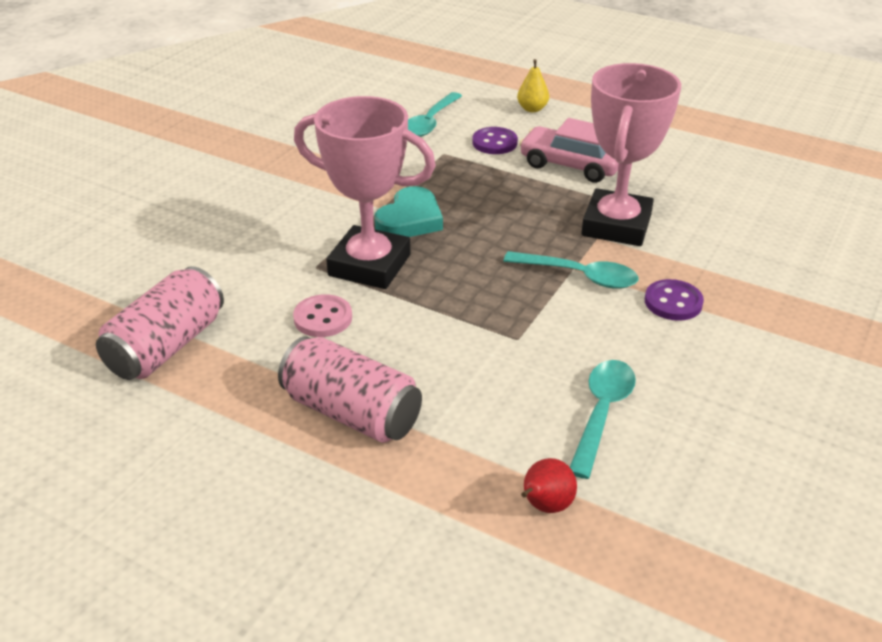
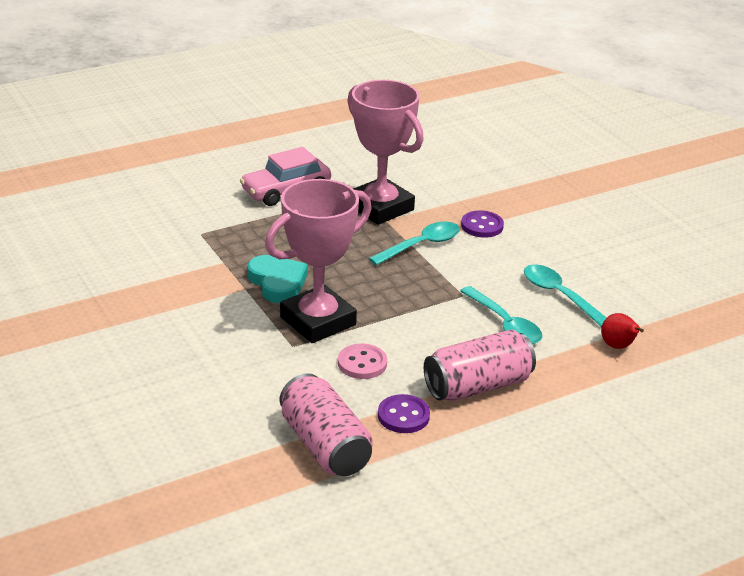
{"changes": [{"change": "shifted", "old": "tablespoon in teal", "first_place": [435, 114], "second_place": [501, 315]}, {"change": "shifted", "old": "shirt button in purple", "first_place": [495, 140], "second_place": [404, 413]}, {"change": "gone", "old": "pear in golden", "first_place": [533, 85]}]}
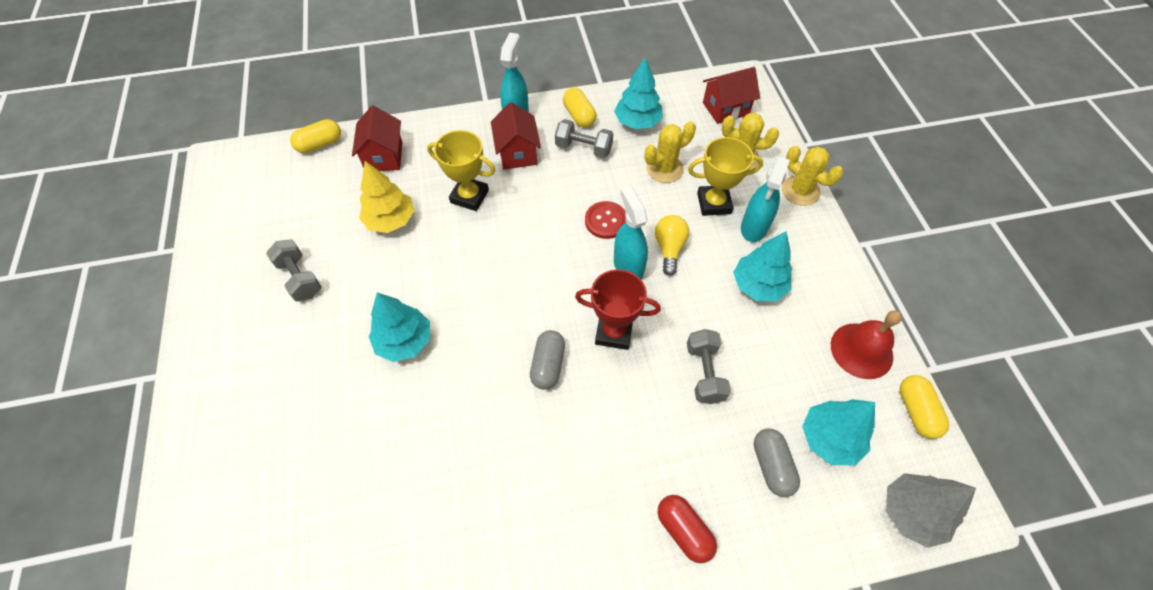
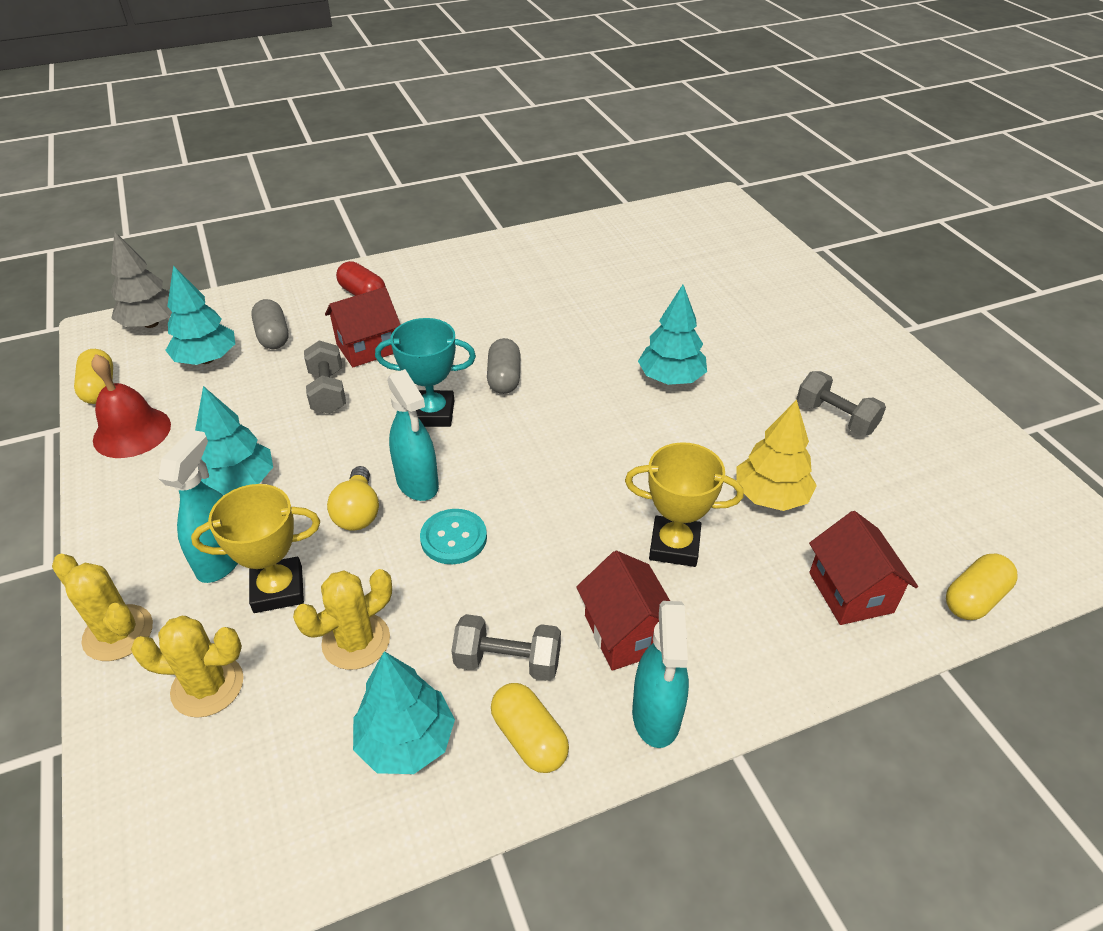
{"changes": [{"change": "repainted", "old": "prize cup in scarlet", "new": "prize cup in teal", "first_place": [618, 309], "second_place": [425, 372]}, {"change": "repainted", "old": "shirt button in scarlet", "new": "shirt button in teal", "first_place": [605, 220], "second_place": [453, 536]}, {"change": "shifted", "old": "toy house in scarlet", "first_place": [731, 95], "second_place": [363, 327]}]}
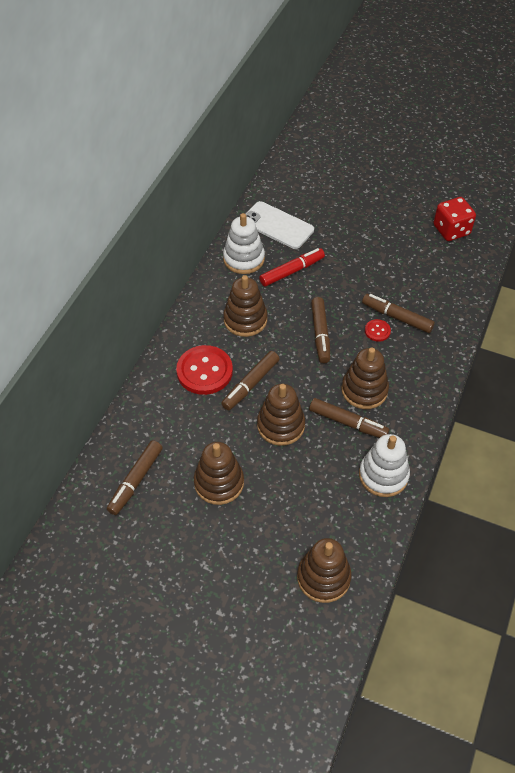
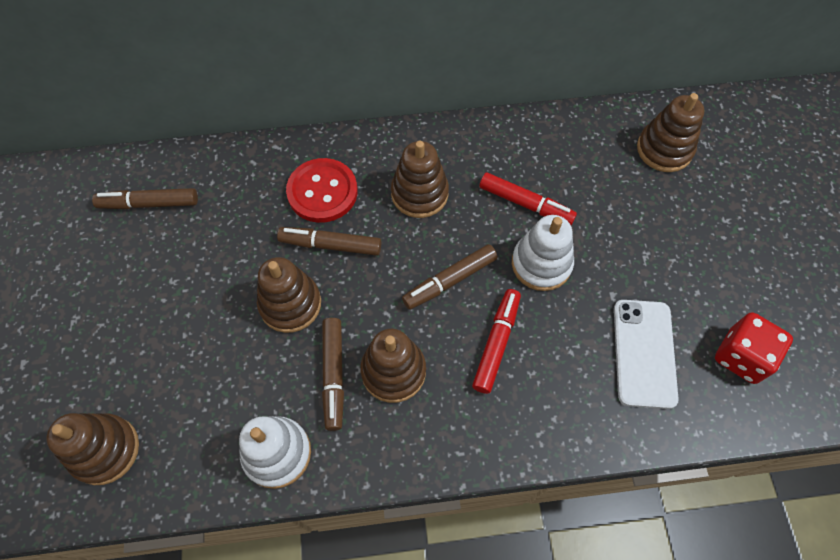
{"changes": [{"change": "shifted", "old": "stacking toy in brown", "first_place": [219, 473], "second_place": [671, 132]}, {"change": "shifted", "old": "stacking toy in snow-white", "first_place": [244, 243], "second_place": [543, 253]}, {"change": "shifted", "old": "smartphone in snow-white", "first_place": [280, 225], "second_place": [646, 354]}, {"change": "gone", "old": "marker pen in brown", "first_place": [398, 313]}, {"change": "swapped", "old": "shirt button in scarlet", "new": "marker pen in scarlet", "first_place": [378, 330], "second_place": [496, 341]}]}
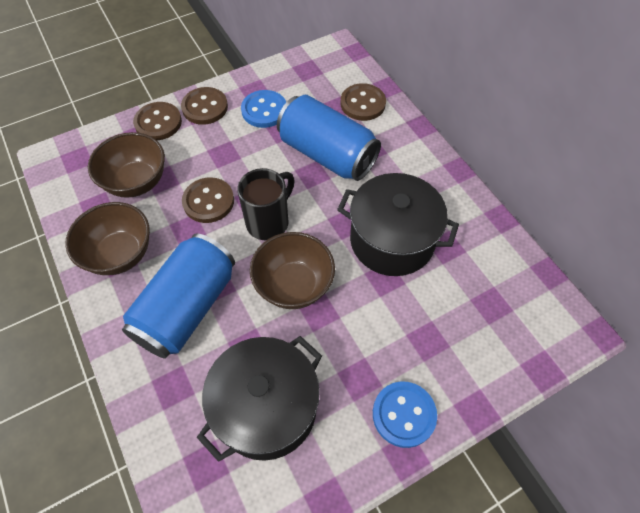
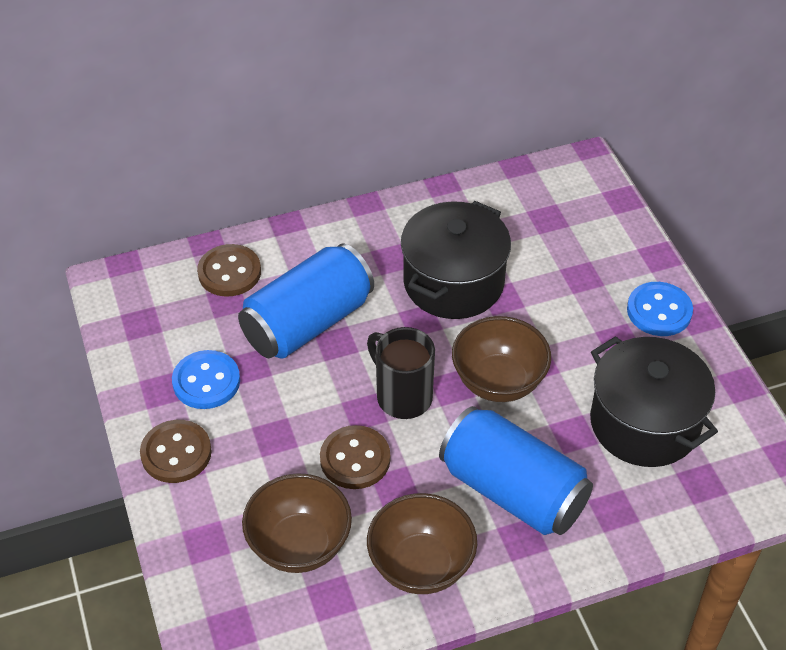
{"changes": [{"change": "gone", "old": "shirt button in brown", "first_place": [157, 121]}]}
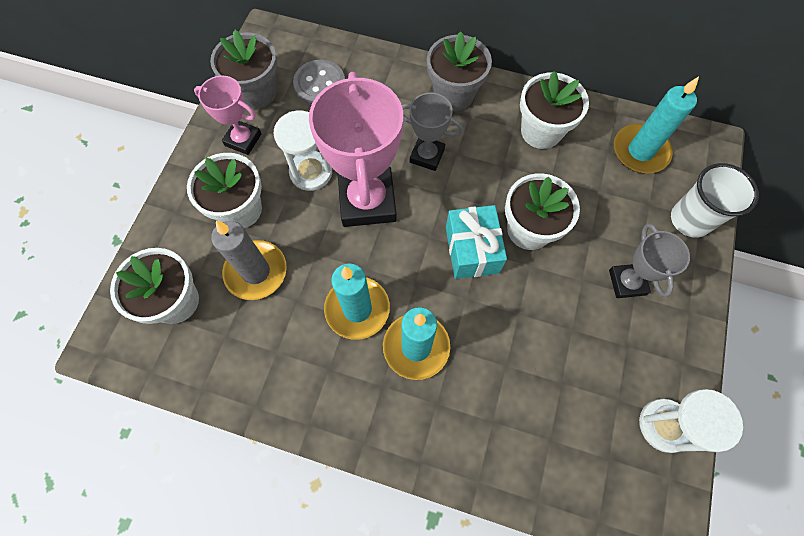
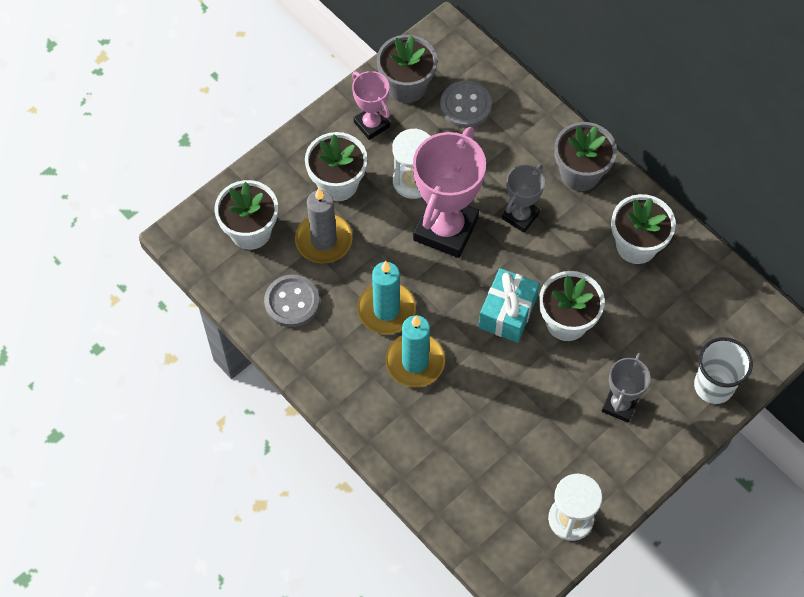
{"changes": [{"change": "rotated", "old": "prize cup in gray", "first_place": [432, 132], "second_place": [523, 198], "degrees": 75}, {"change": "gone", "old": "candle in teal", "first_place": [656, 124]}, {"change": "new", "new": "shirt button in gray", "second_place": [292, 301]}]}
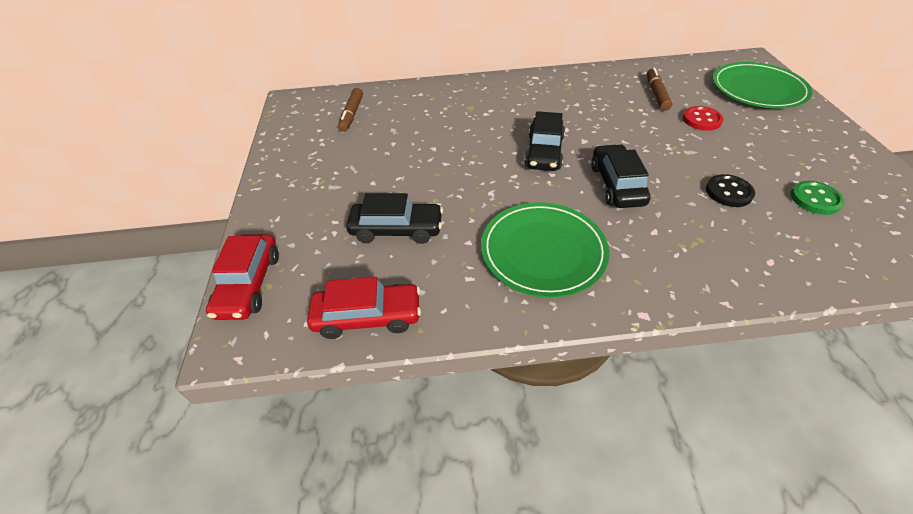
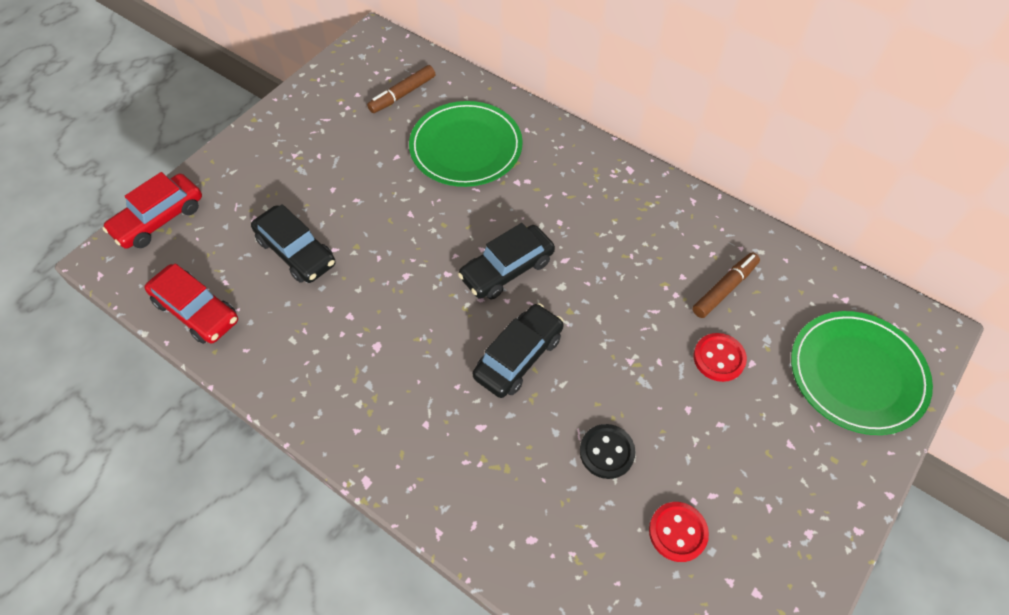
{"changes": [{"change": "shifted", "old": "dinner plate in leaf-green", "first_place": [545, 250], "second_place": [466, 144]}, {"change": "repainted", "old": "shirt button in leaf-green", "new": "shirt button in scarlet", "first_place": [818, 198], "second_place": [679, 532]}]}
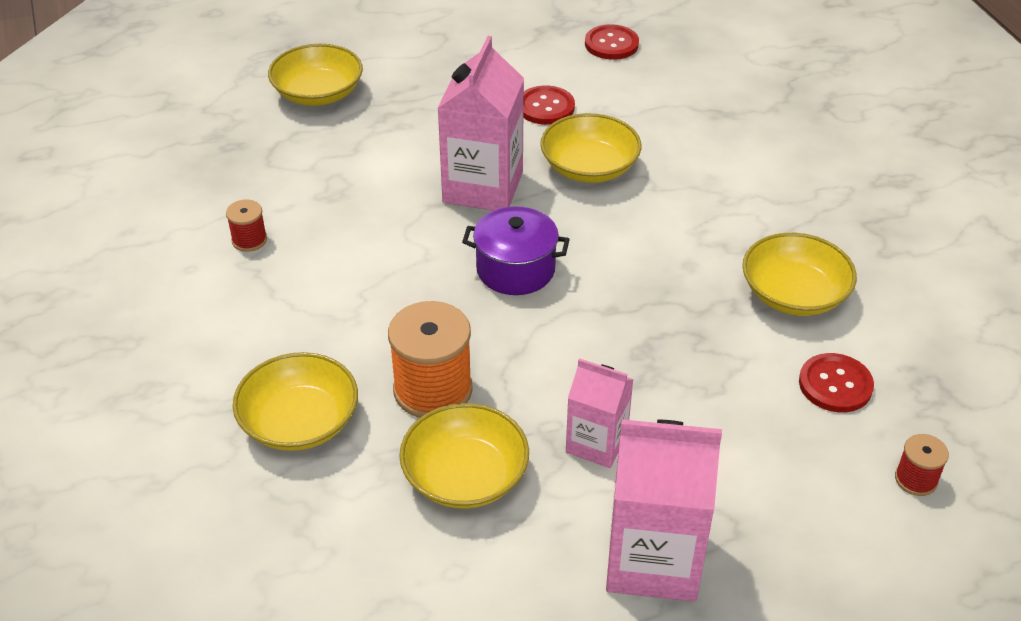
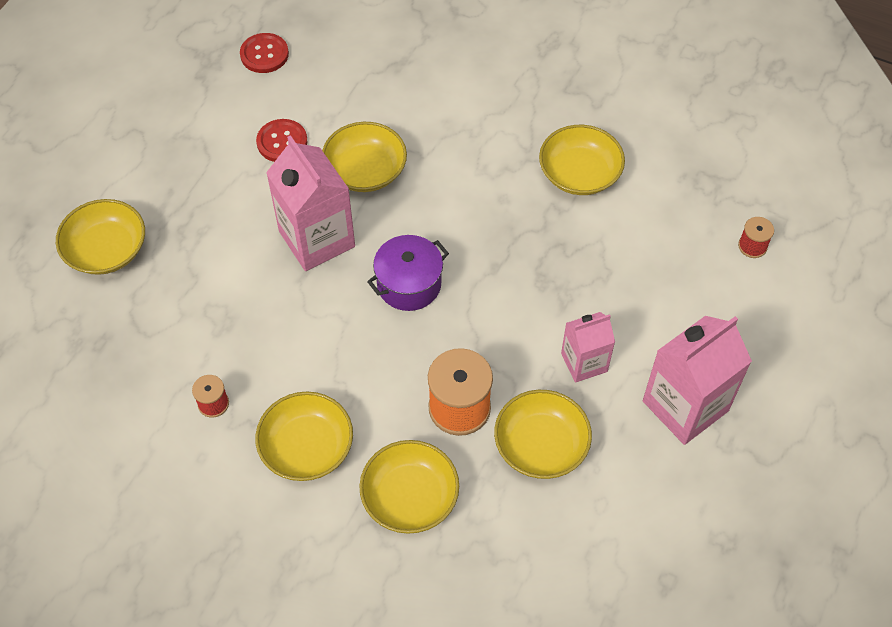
{"changes": [{"change": "gone", "old": "shirt button in scarlet", "first_place": [836, 382]}, {"change": "new", "new": "bowl in golden", "second_place": [304, 436]}]}
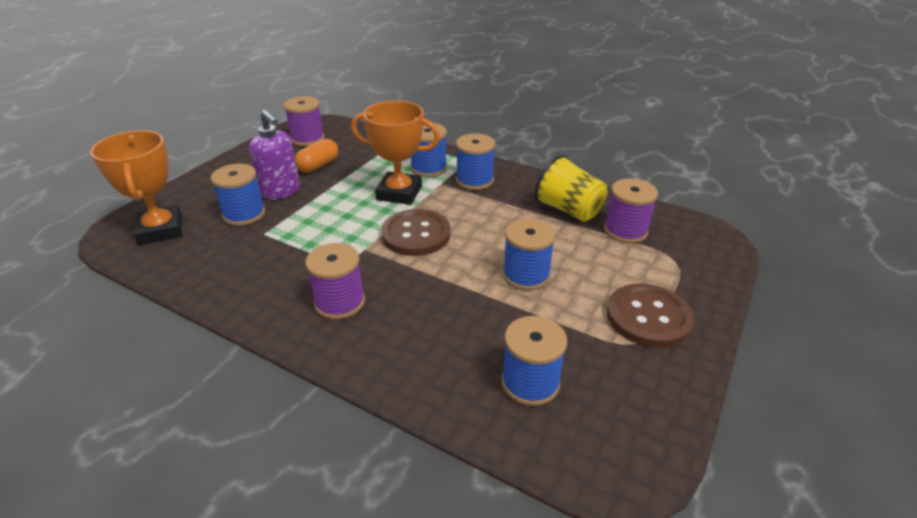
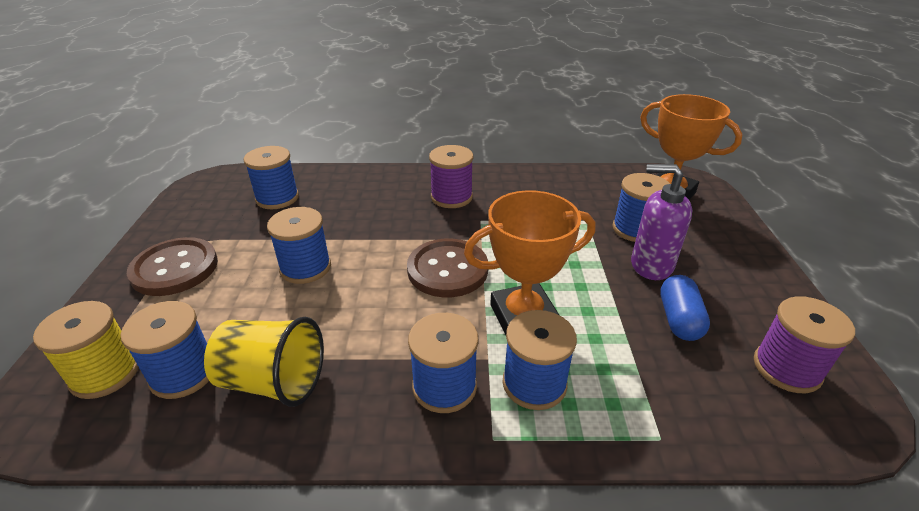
{"changes": [{"change": "repainted", "old": "capsule in orange", "new": "capsule in cobalt", "first_place": [316, 156], "second_place": [685, 308]}, {"change": "repainted", "old": "reel of thread in purple", "new": "reel of thread in cobalt", "first_place": [631, 211], "second_place": [165, 350]}, {"change": "new", "new": "reel of thread in golden", "second_place": [86, 350]}]}
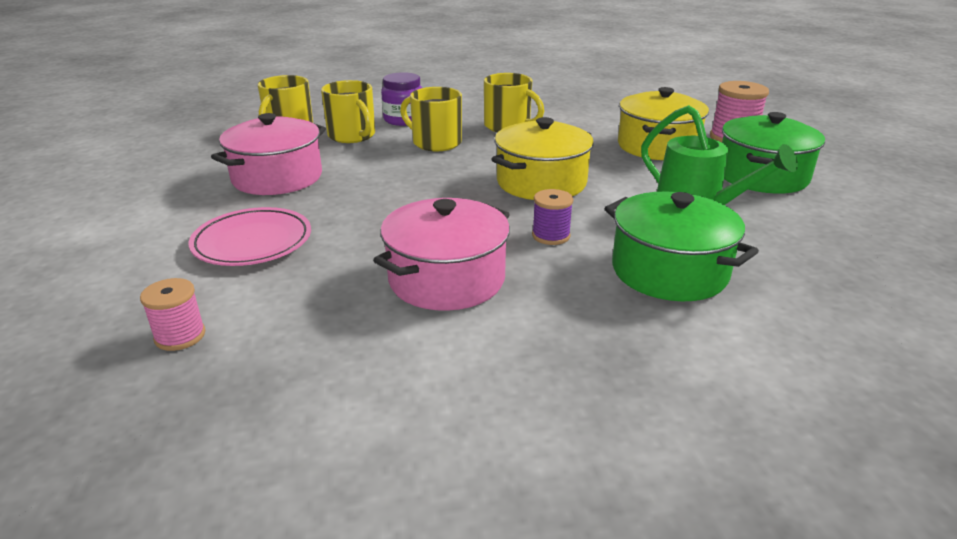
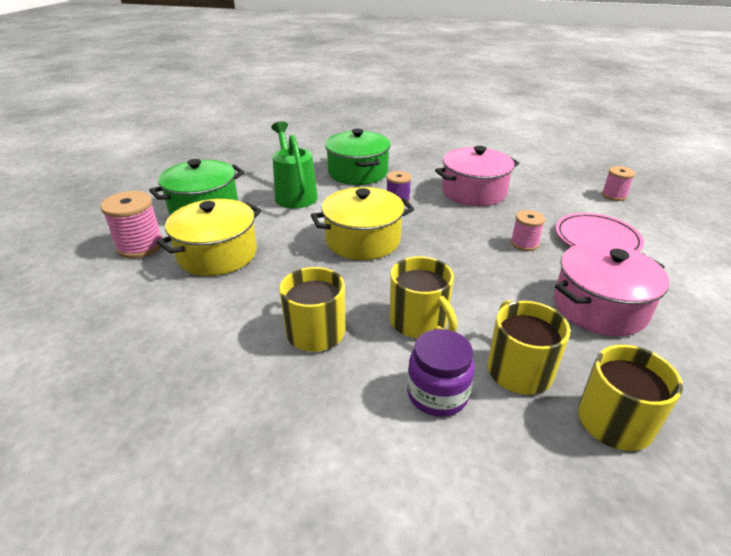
{"changes": [{"change": "new", "new": "reel of thread in rose-pink", "second_place": [528, 230]}]}
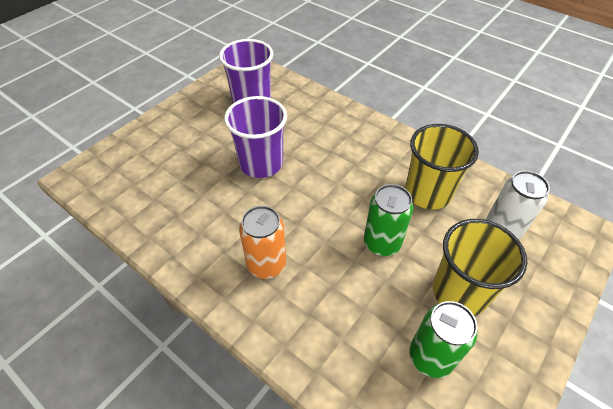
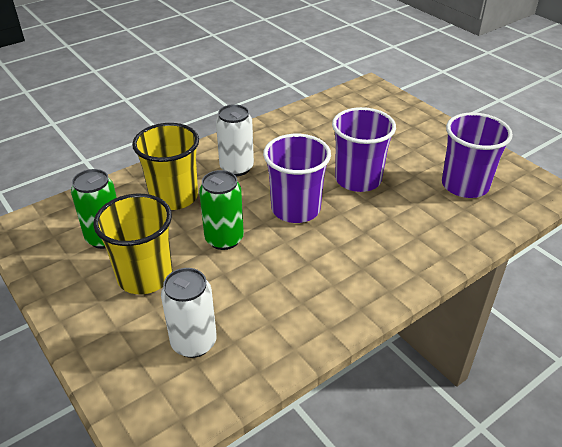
{"changes": [{"change": "repainted", "old": "soda can in orange", "new": "soda can in snow-white", "first_place": [262, 242], "second_place": [235, 140]}, {"change": "shifted", "old": "beaker in golden", "first_place": [442, 167], "second_place": [165, 166]}, {"change": "new", "new": "beaker in purple", "second_place": [297, 178]}]}
